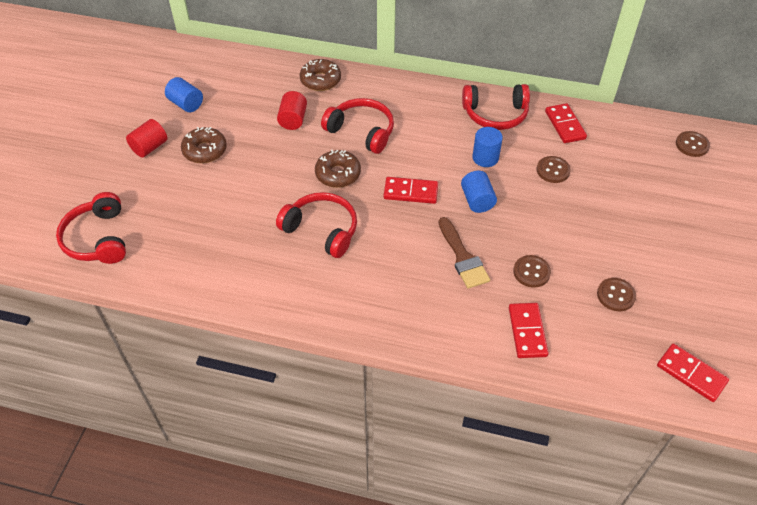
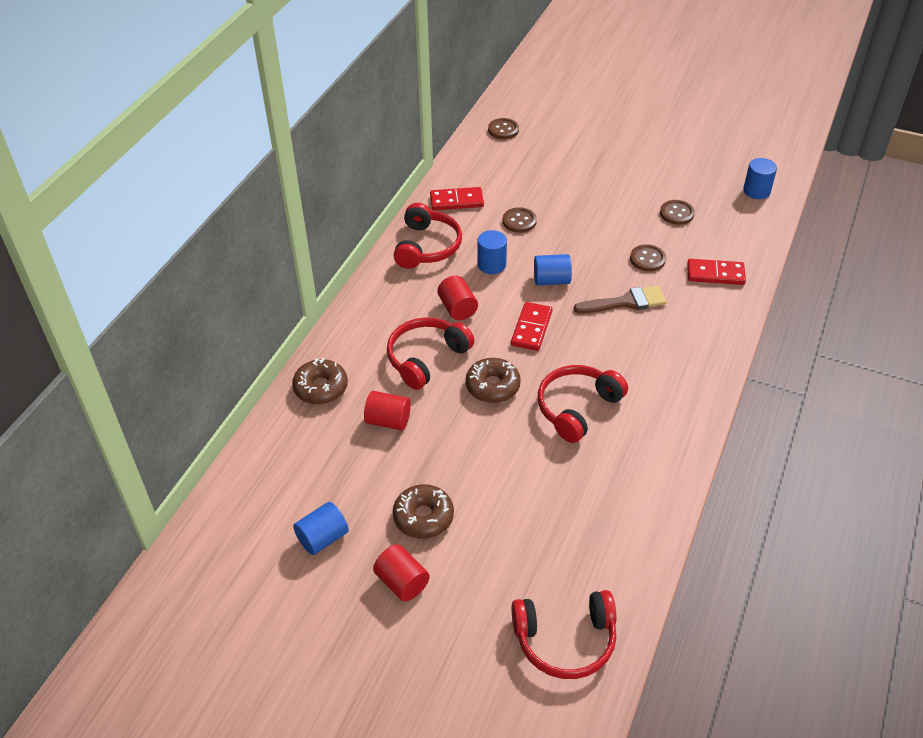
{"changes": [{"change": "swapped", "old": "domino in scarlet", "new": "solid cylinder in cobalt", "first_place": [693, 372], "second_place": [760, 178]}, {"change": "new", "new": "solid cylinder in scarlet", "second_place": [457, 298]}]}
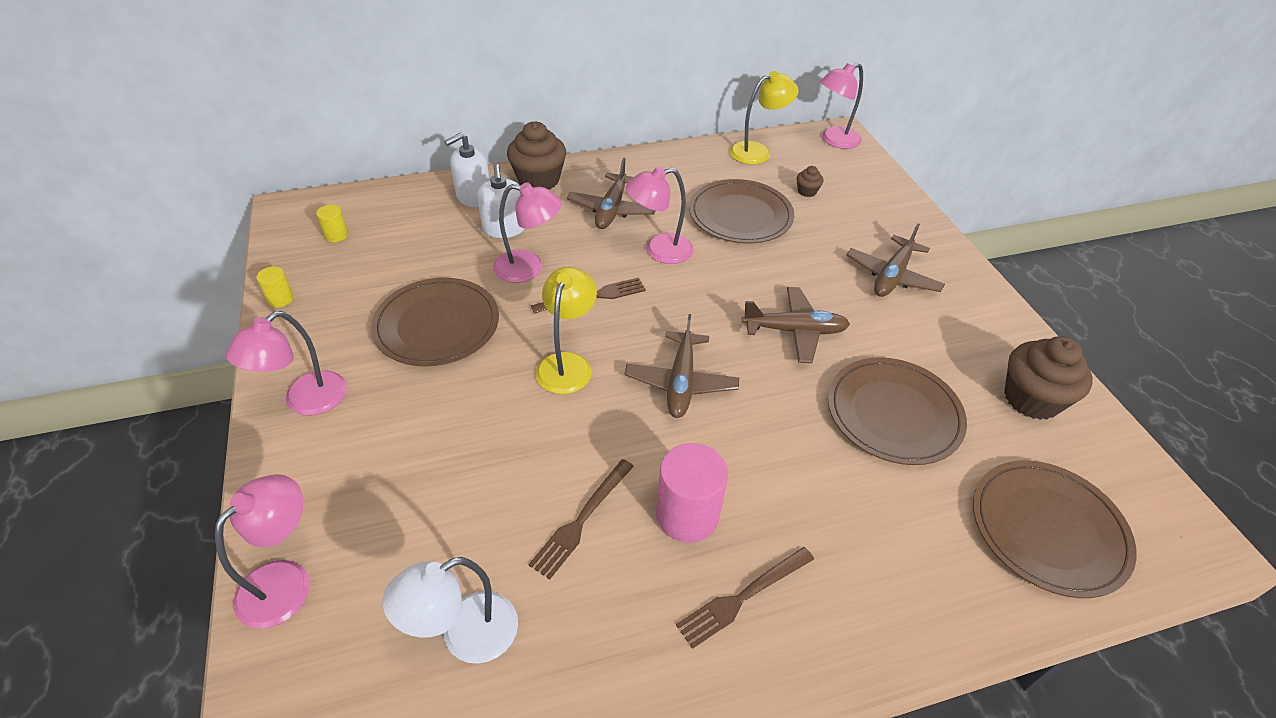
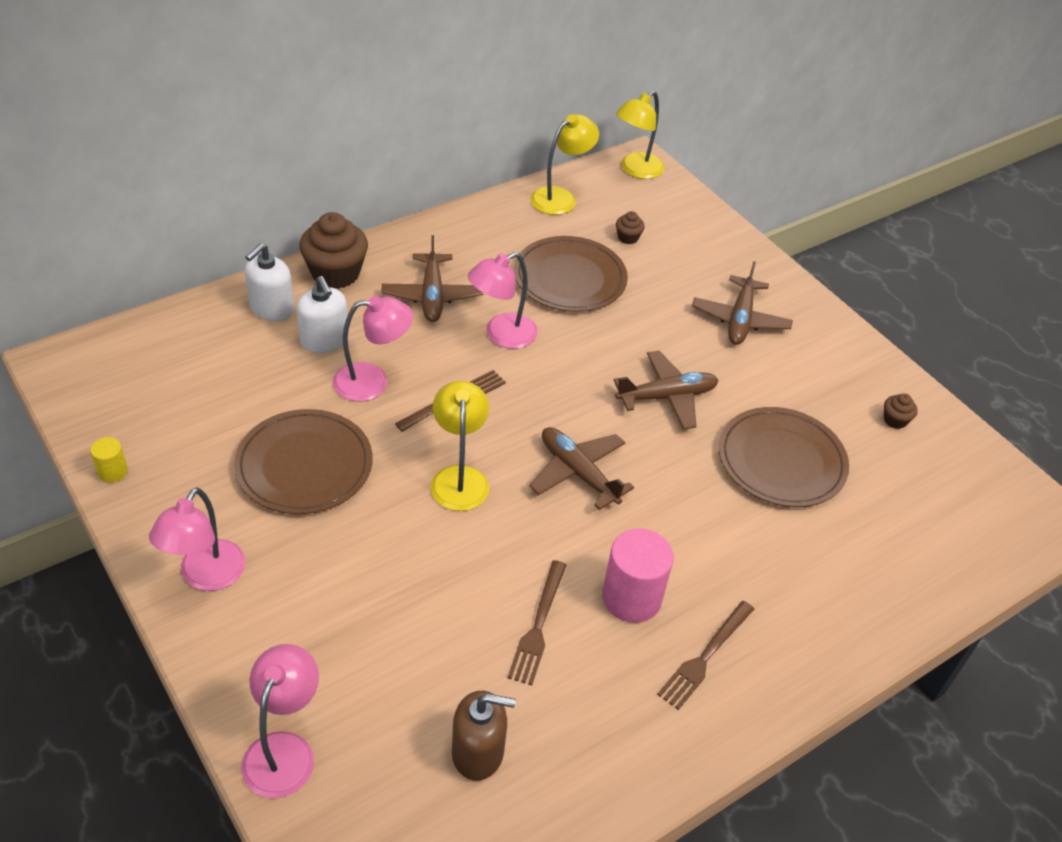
{"changes": [{"change": "gone", "old": "solid cylinder in golden", "first_place": [332, 223]}, {"change": "swapped", "old": "desk lamp in snow-white", "new": "soap pump in brown", "first_place": [450, 610], "second_place": [484, 736]}, {"change": "rotated", "old": "toy plane in brown", "first_place": [682, 366], "second_place": [581, 468], "degrees": 150}, {"change": "repainted", "old": "desk lamp in rose-pink", "new": "desk lamp in golden", "first_place": [841, 106], "second_place": [640, 135]}, {"change": "gone", "old": "dinner plate in brown", "first_place": [1055, 529]}, {"change": "scaled", "old": "fairy cake in brown", "first_place": [1048, 378], "second_place": [901, 411], "factor": 0.46}]}
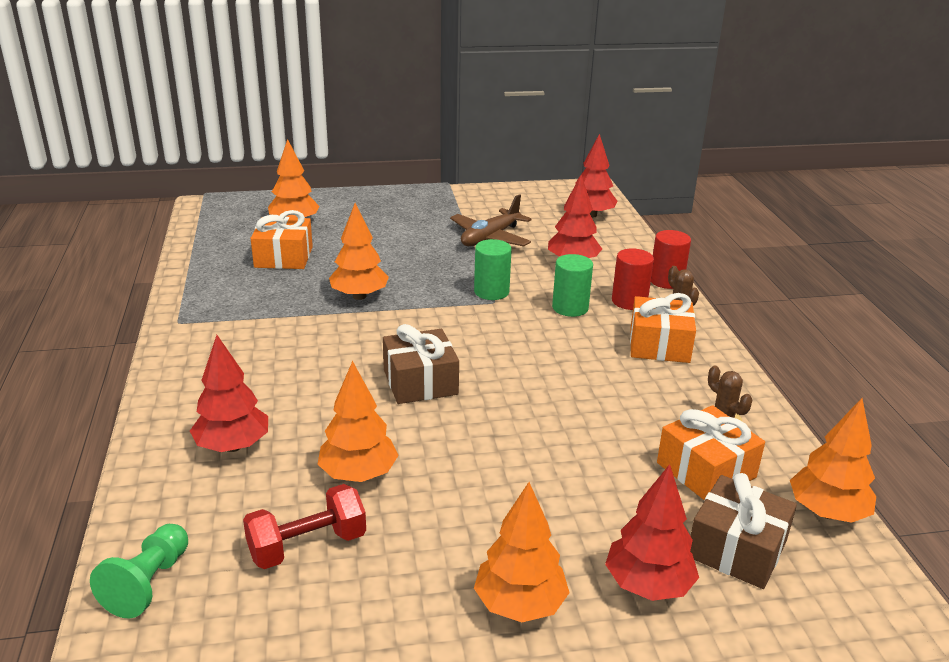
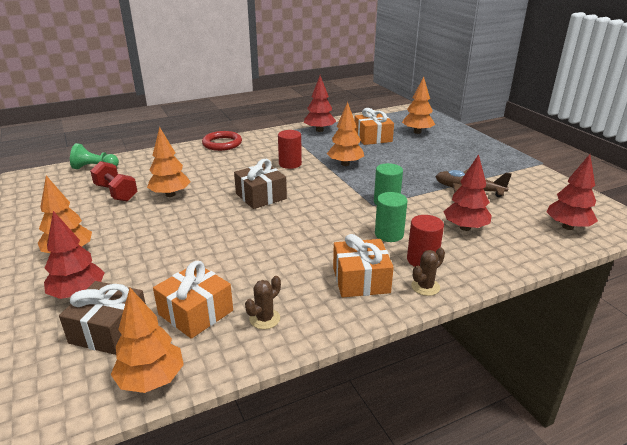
{"changes": [{"change": "shifted", "old": "tree in scarlet", "first_place": [229, 393], "second_place": [320, 104]}, {"change": "shifted", "old": "solid cylinder in scarlet", "first_place": [671, 259], "second_place": [290, 149]}, {"change": "new", "new": "hoop in scarlet", "second_place": [222, 141]}]}
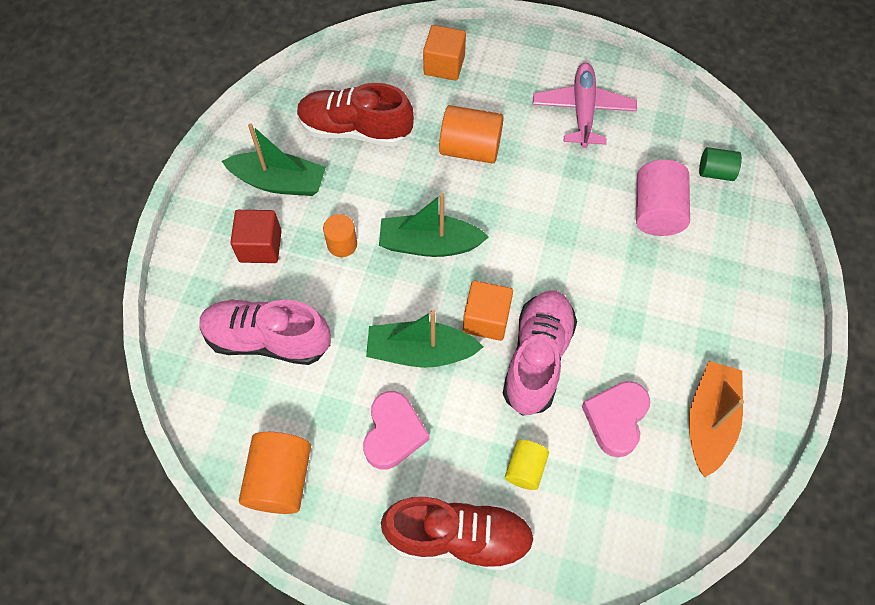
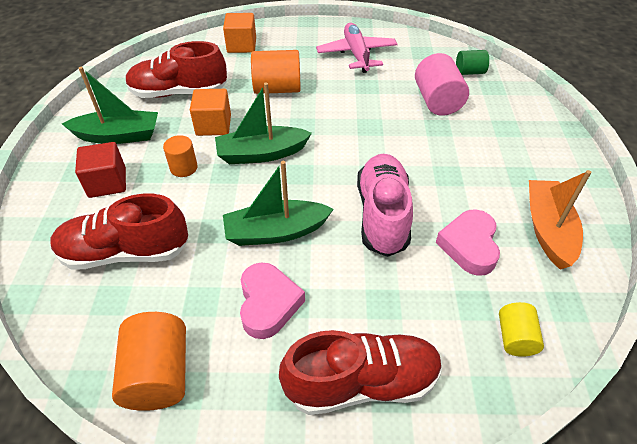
{"changes": [{"change": "repainted", "old": "shoe in rose-pink", "new": "shoe in scarlet", "first_place": [265, 332], "second_place": [119, 232]}, {"change": "shifted", "old": "solid cube in orange", "first_place": [488, 311], "second_place": [210, 112]}, {"change": "shifted", "old": "solid cylinder in golden", "first_place": [527, 465], "second_place": [521, 329]}]}
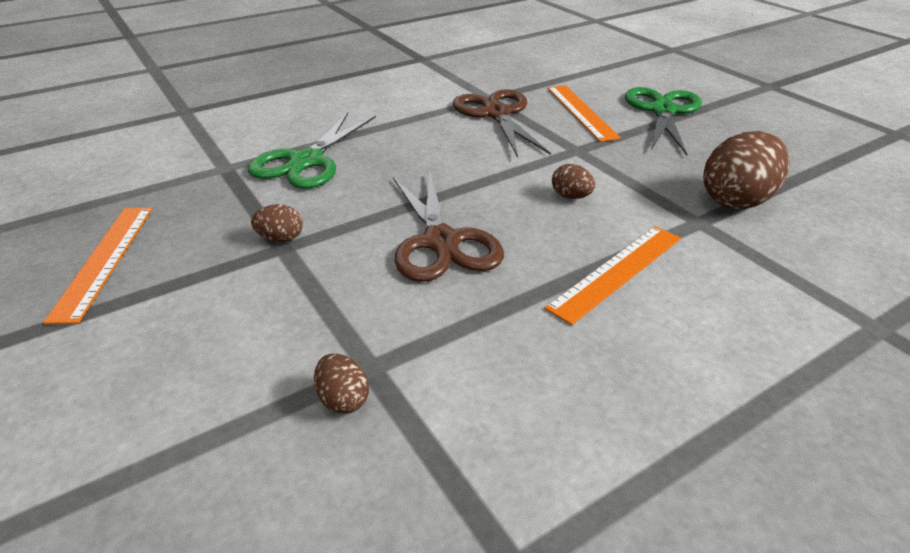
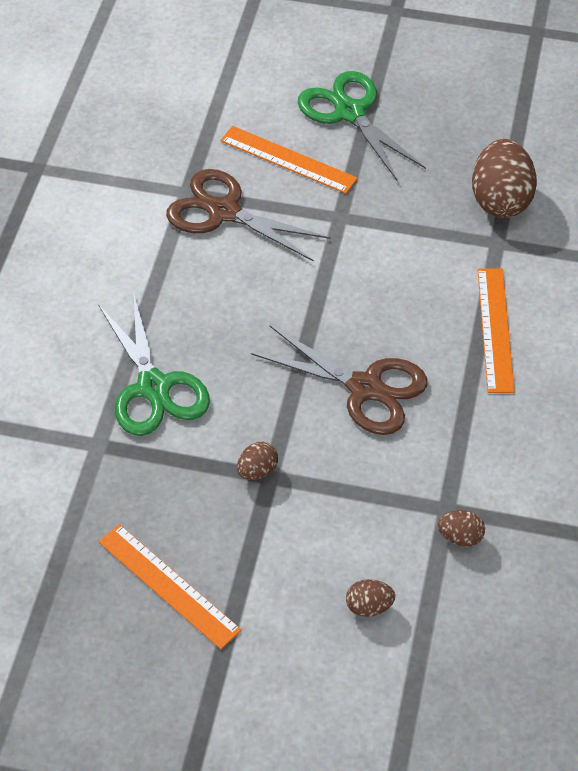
{"changes": [{"change": "shifted", "old": "egg shape in brown", "first_place": [573, 181], "second_place": [370, 598]}]}
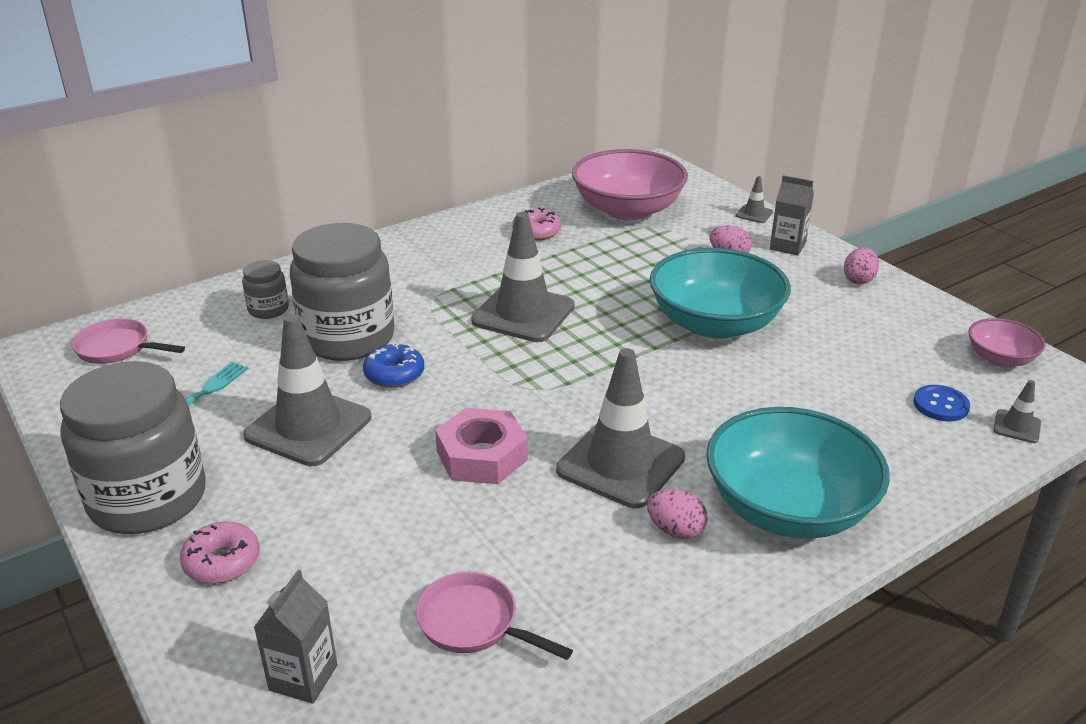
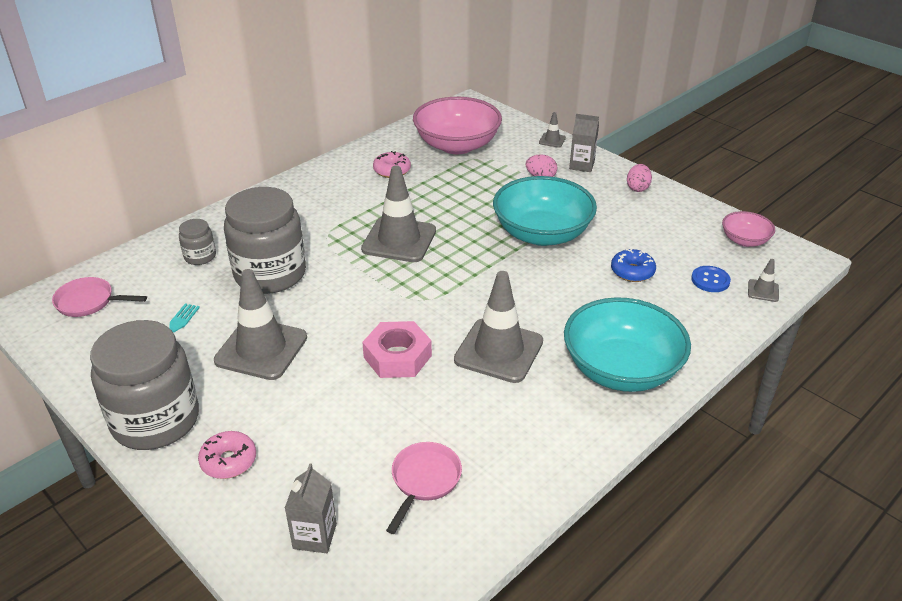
{"changes": [{"change": "shifted", "old": "donut in cobalt", "first_place": [393, 365], "second_place": [633, 265]}, {"change": "rotated", "old": "skillet in rose-pink", "first_place": [494, 616], "second_place": [424, 488], "degrees": 90}, {"change": "gone", "old": "egg shape in rose-pink", "first_place": [677, 514]}]}
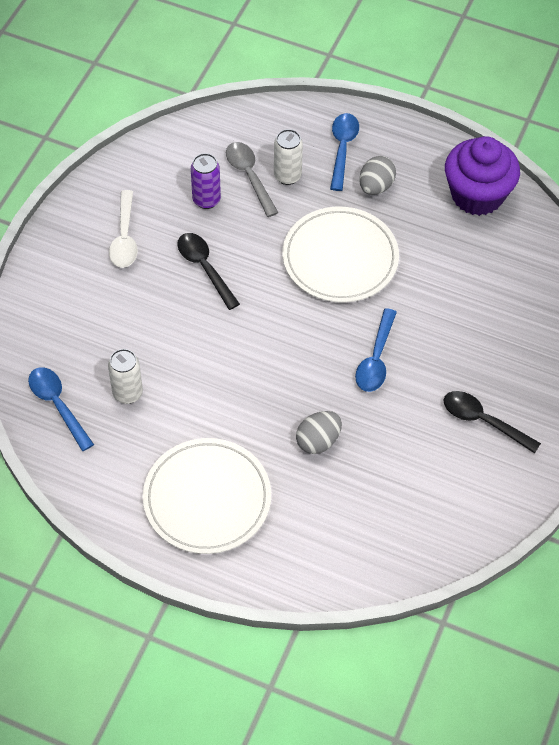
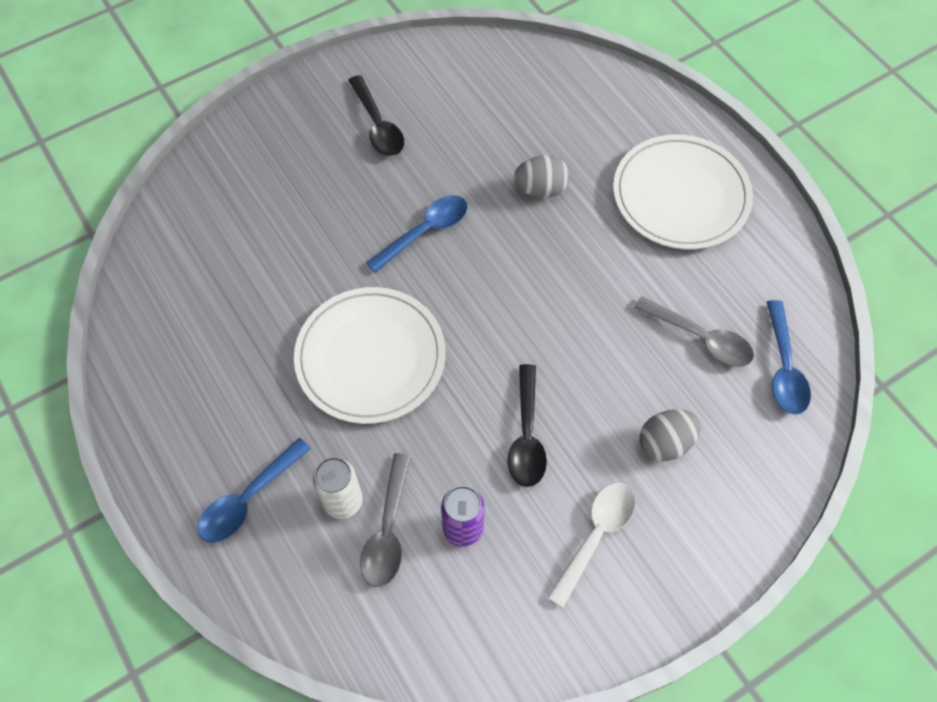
{"changes": [{"change": "swapped", "old": "soda can in snow-white", "new": "tablespoon in gray", "first_place": [125, 376], "second_place": [694, 331]}, {"change": "shifted", "old": "egg shape in gray", "first_place": [377, 175], "second_place": [670, 435]}, {"change": "gone", "old": "fairy cake in purple", "first_place": [482, 176]}]}
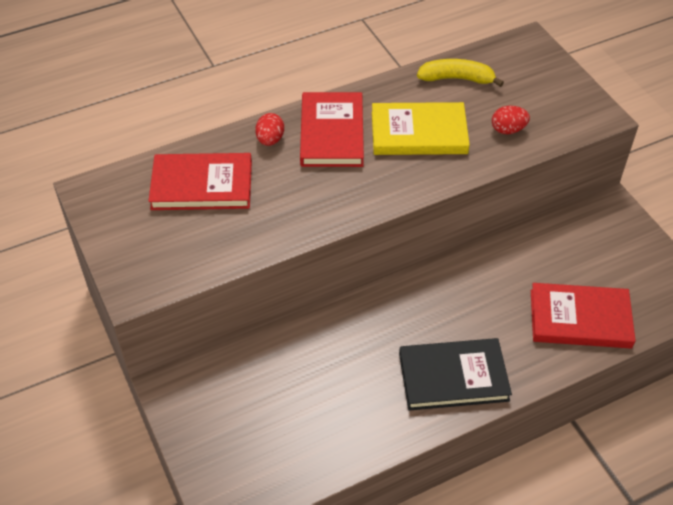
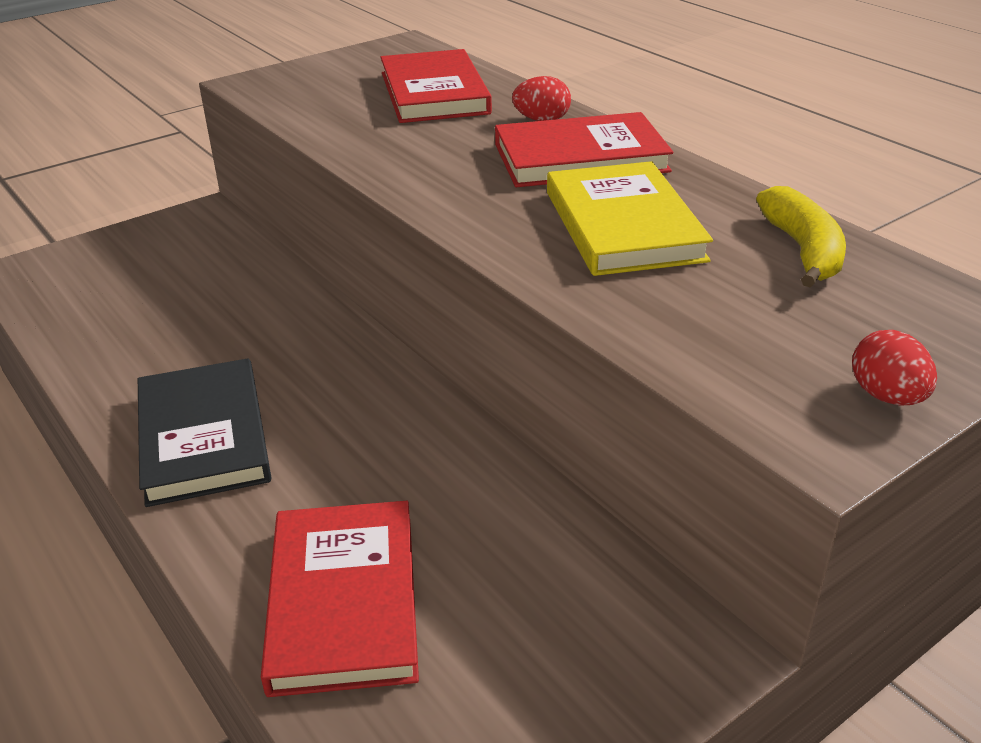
{"changes": [{"change": "shifted", "old": "egg shape in scarlet", "first_place": [511, 120], "second_place": [894, 367]}]}
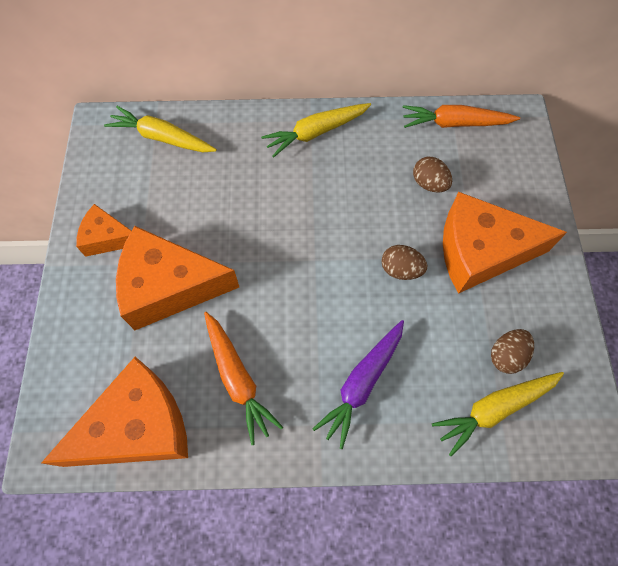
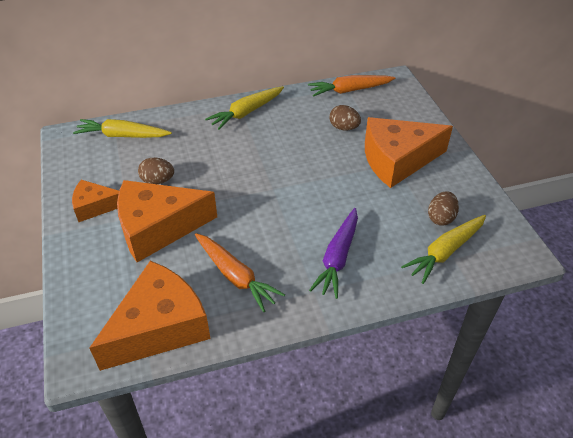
{"changes": [{"change": "shifted", "old": "egg shape in brown", "first_place": [404, 262], "second_place": [156, 171]}]}
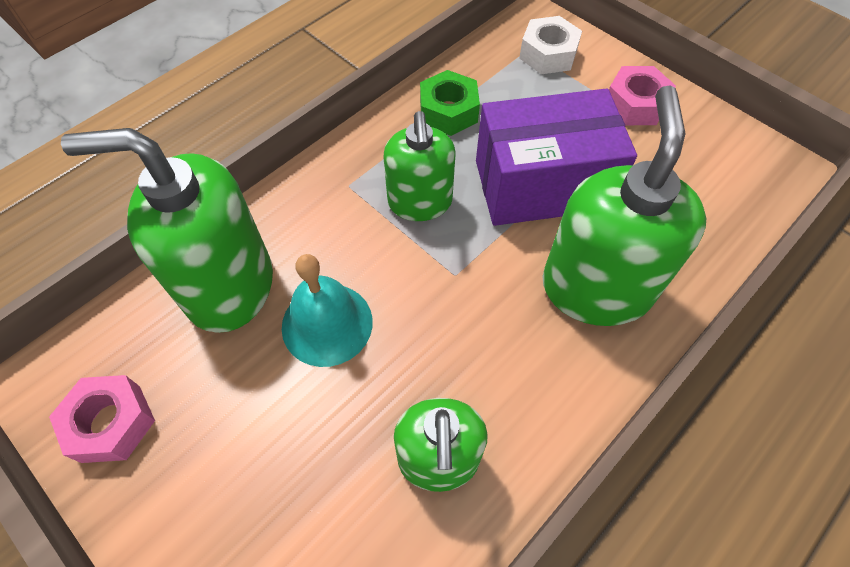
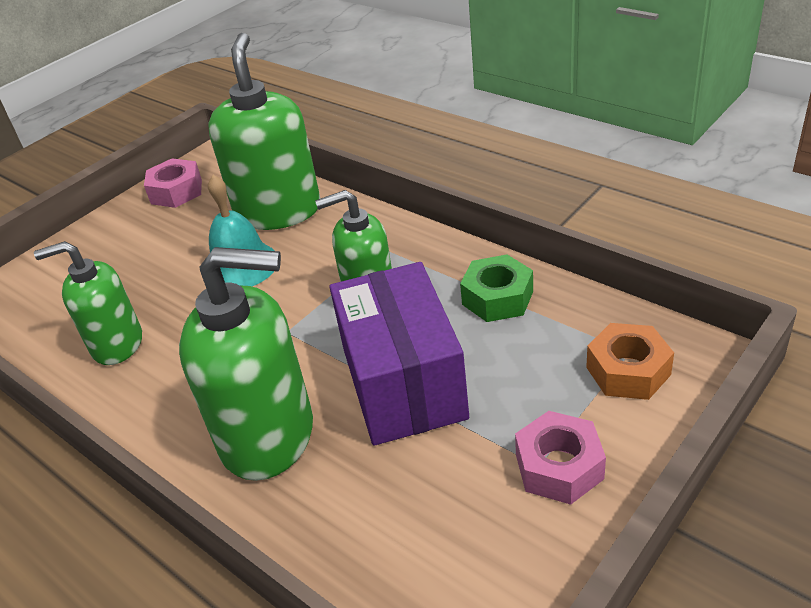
{"changes": [{"change": "repainted", "old": "hex nut in snow-white", "new": "hex nut in orange", "first_place": [550, 45], "second_place": [630, 361]}]}
